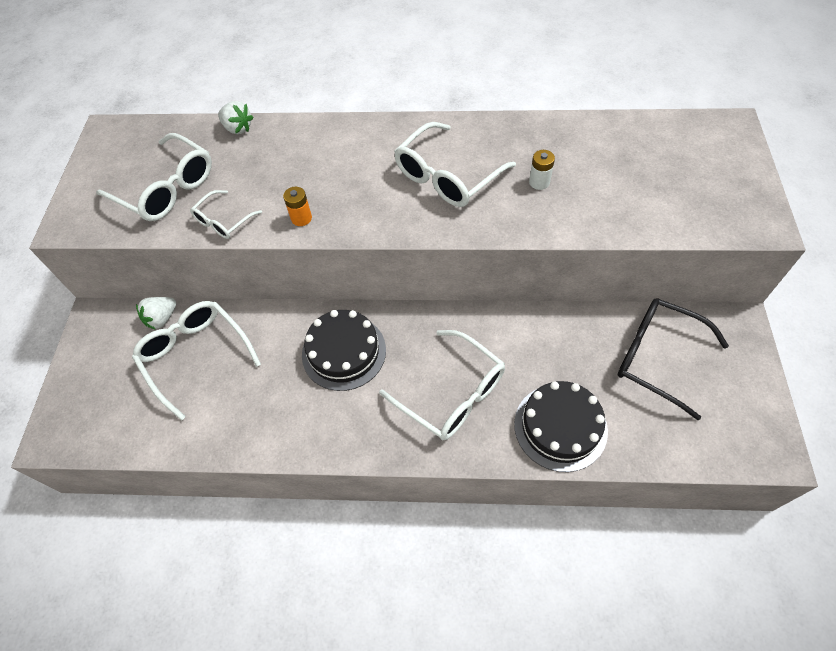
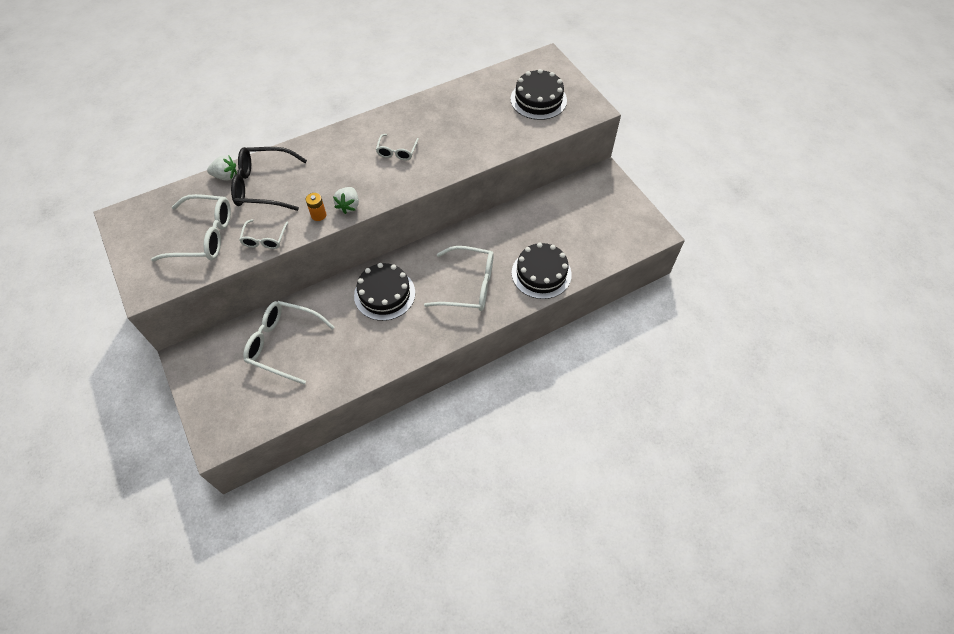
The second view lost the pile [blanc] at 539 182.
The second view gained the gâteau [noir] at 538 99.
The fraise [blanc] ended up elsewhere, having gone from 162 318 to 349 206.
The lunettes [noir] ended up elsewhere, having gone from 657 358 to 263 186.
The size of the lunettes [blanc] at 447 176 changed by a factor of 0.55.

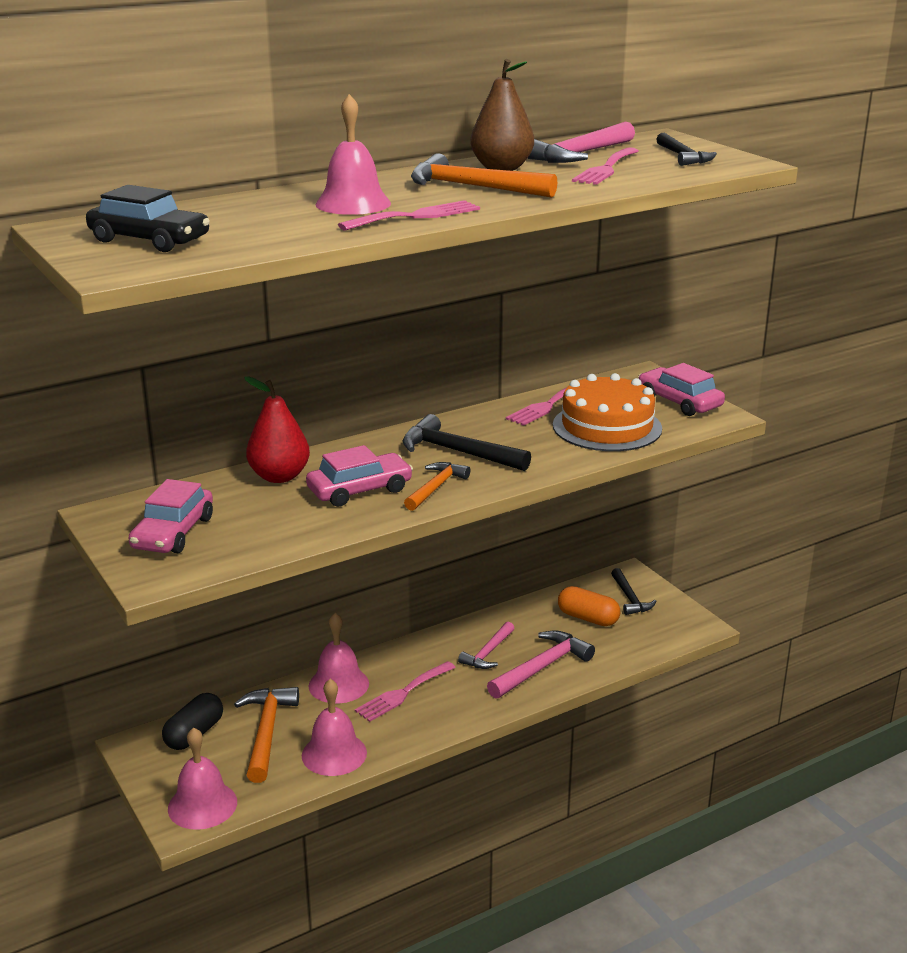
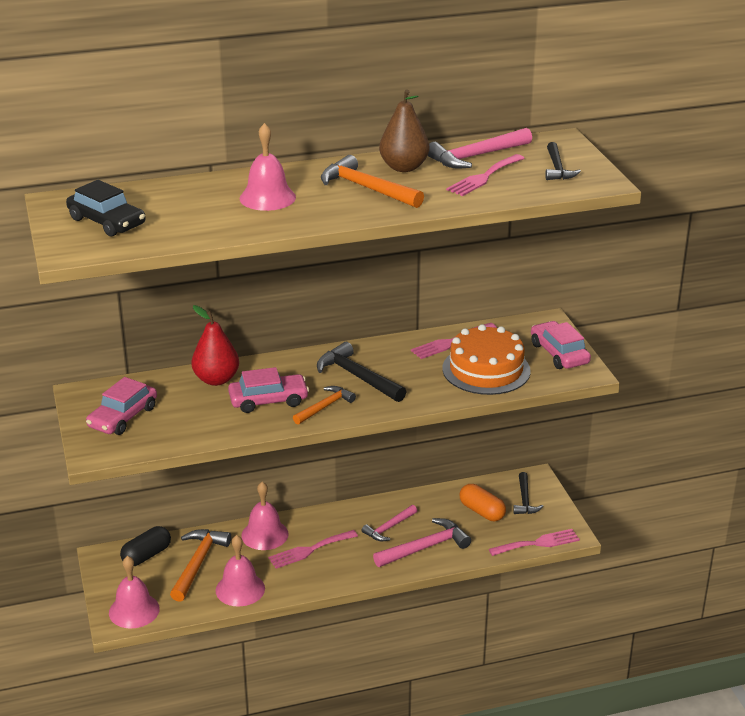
The fourchette [rose] ended up elsewhere, having gone from 416 216 to 538 543.

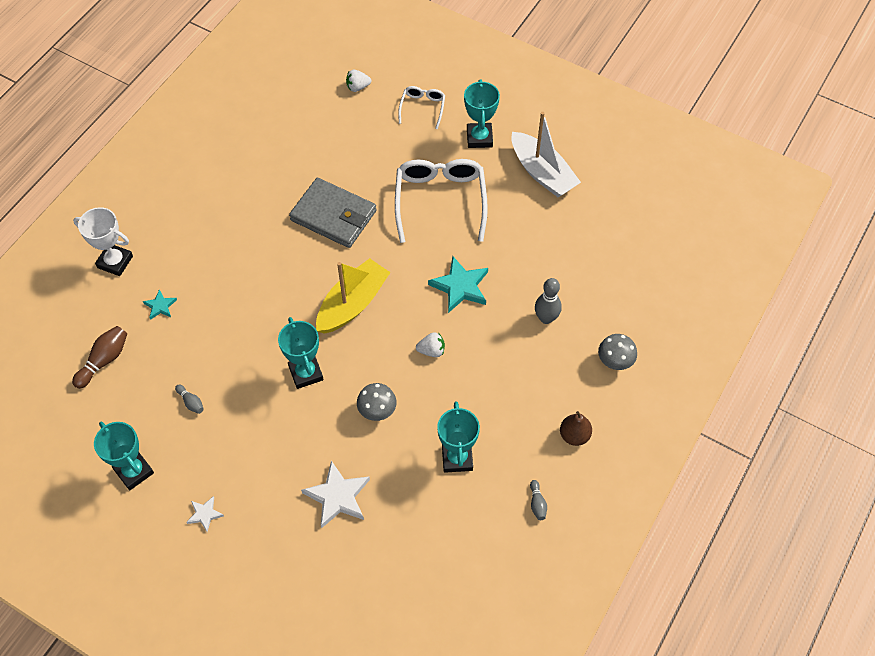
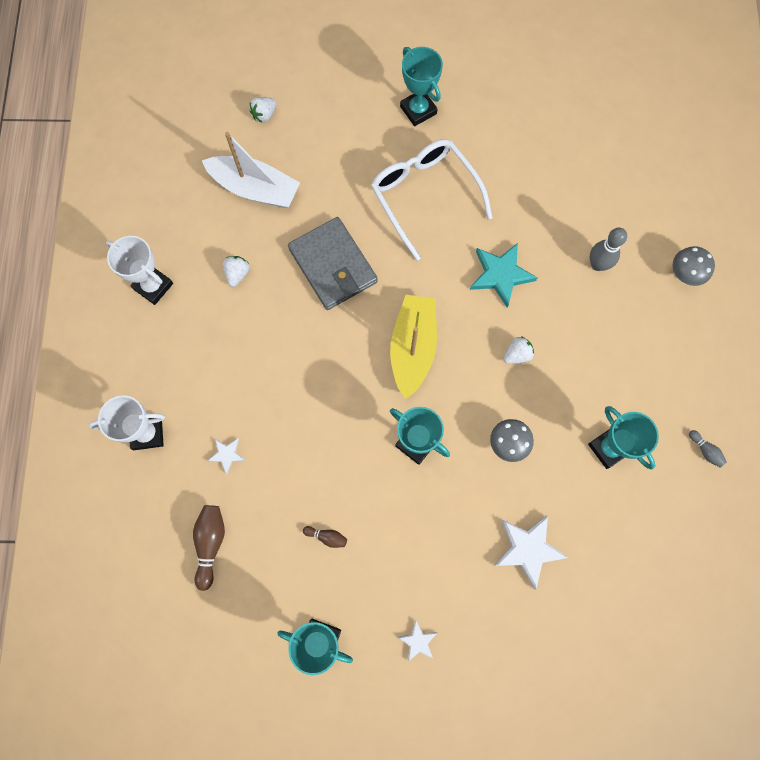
The second view lost the lunettes [blanc] at 422 108.
The second view lost the poire [marron] at 574 435.
The second view gained the trophée [blanc] at 153 286.
The second view gained the fraise [blanc] at 237 274.
The bateau [blanc] ended up elsewhere, having gone from 542 173 to 255 189.
What was the étoile [turquoise] at 160 306 turned into the étoile [blanc] at 227 455.
What was the quille [gris] at 191 402 turned into the quille [marron] at 327 537.
The portefeuille [gris] at 333 215 ended up facing another way, 60 degrees clockwise from before.

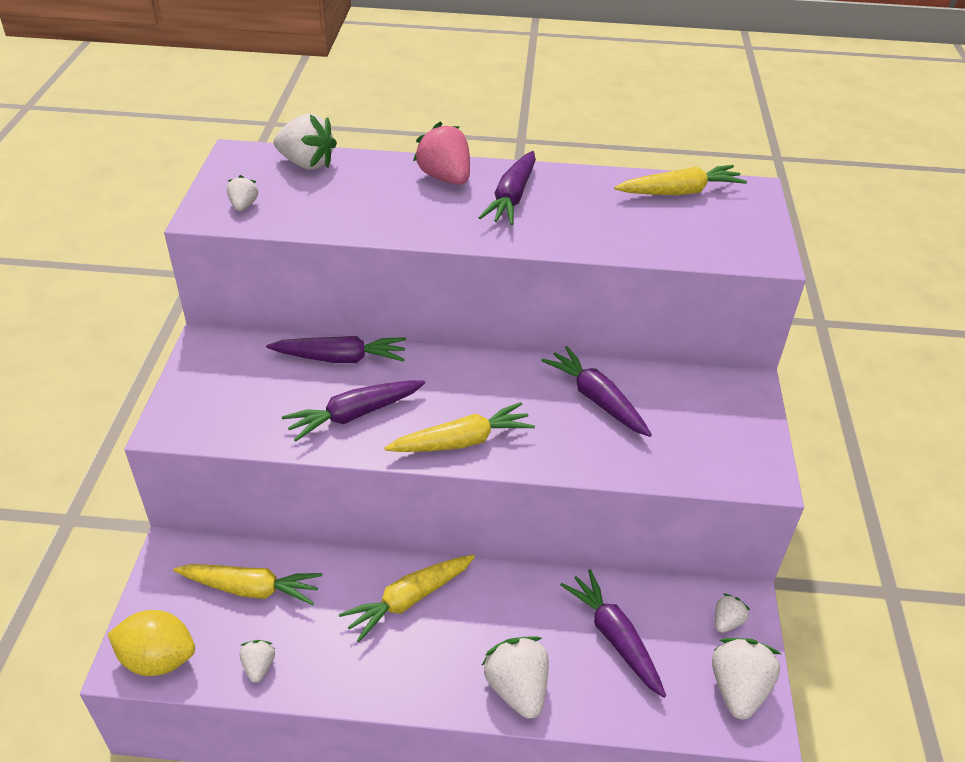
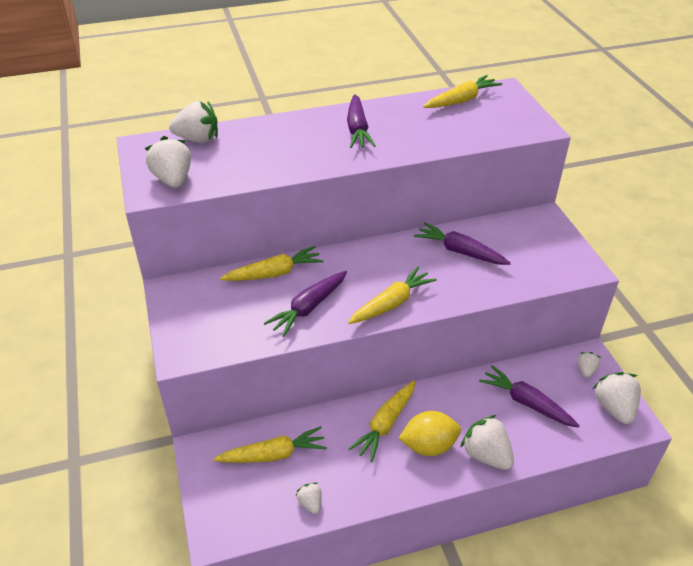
The second view lost the fraise [rose] at 445 178.
The citron [jaune] ended up elsewhere, having gone from 158 659 to 429 446.
What was the carotte [violet] at 340 358 turned into the carotte [jaune] at 274 273.
The size of the fraise [blanc] at 243 206 changed by a factor of 1.88.

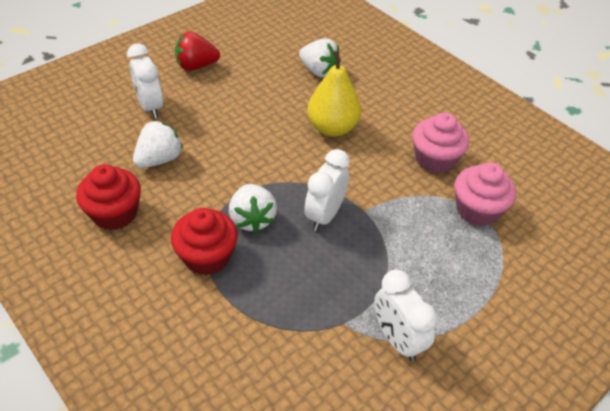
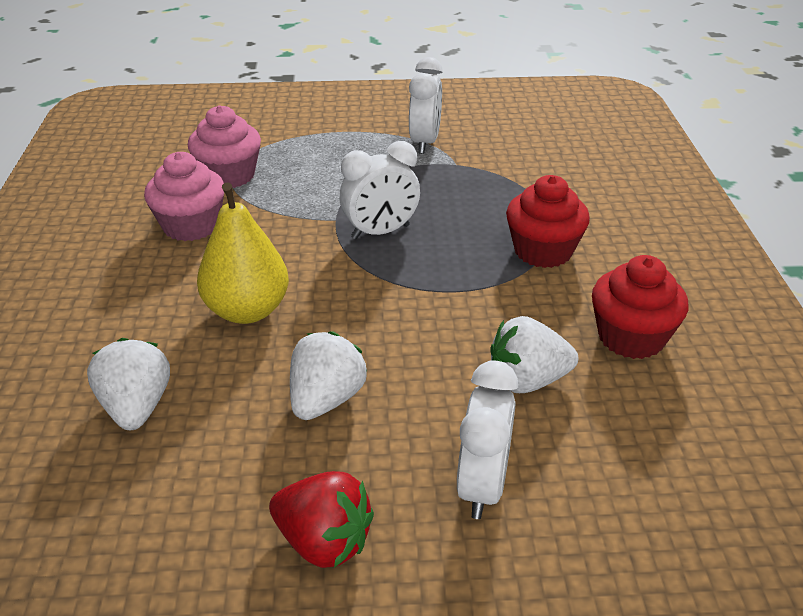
The fraise [blanc] ended up elsewhere, having gone from 252 219 to 326 400.

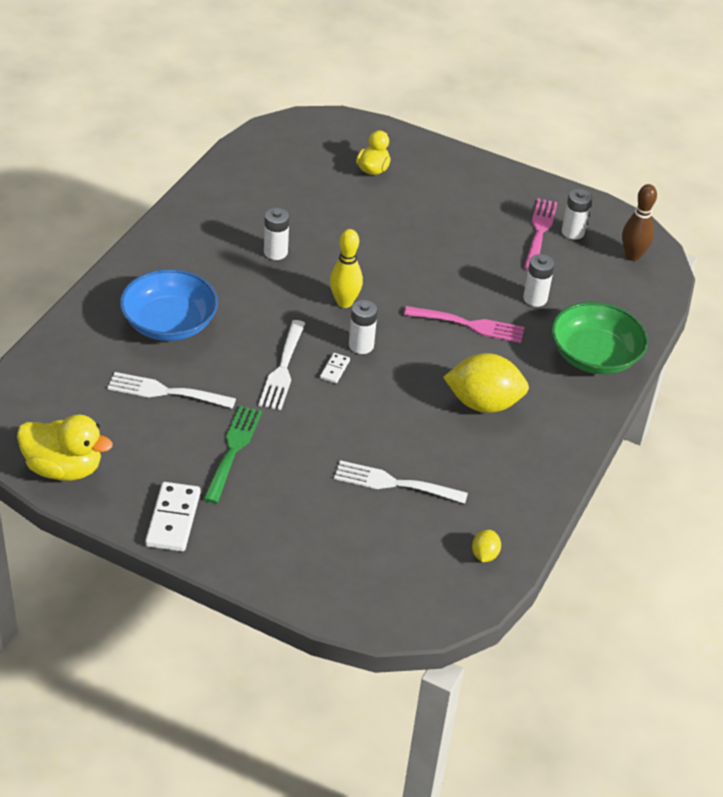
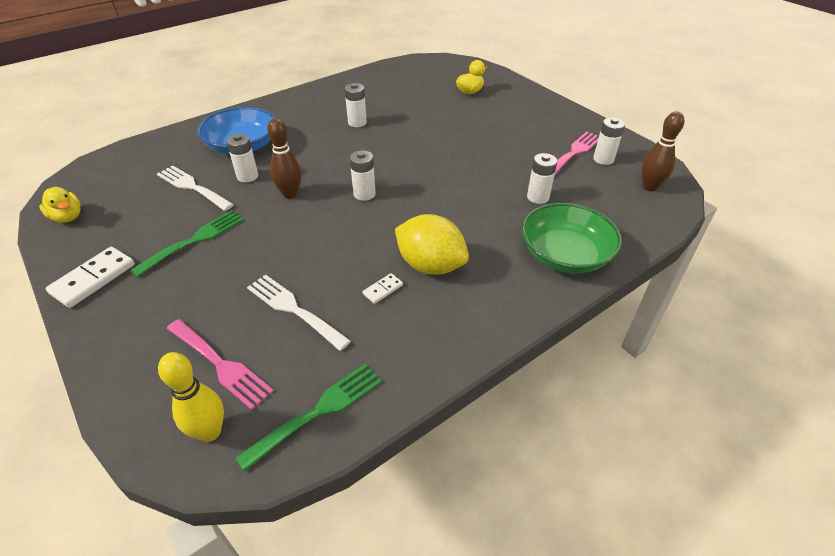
The second view gained the pile [blanc] at 247 176.
The domino [blanc] ended up elsewhere, having gone from 335 369 to 383 289.
The quille [jaune] ended up elsewhere, having gone from 344 302 to 210 432.
The fourchette [rose] ended up elsewhere, having gone from 469 325 to 220 364.
Where the fourchette [blanc] stood at 283 368, the quille [marron] came to stand at 290 194.
Where the citron [jaune] stood at 484 555, the fourchette [vert] came to stand at 317 412.
The size of the canard [jaune] at 64 468 changed by a factor of 0.63.

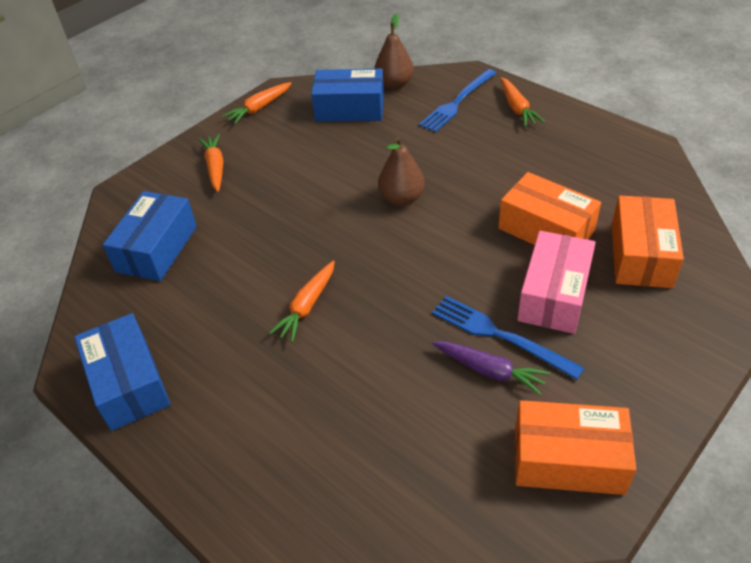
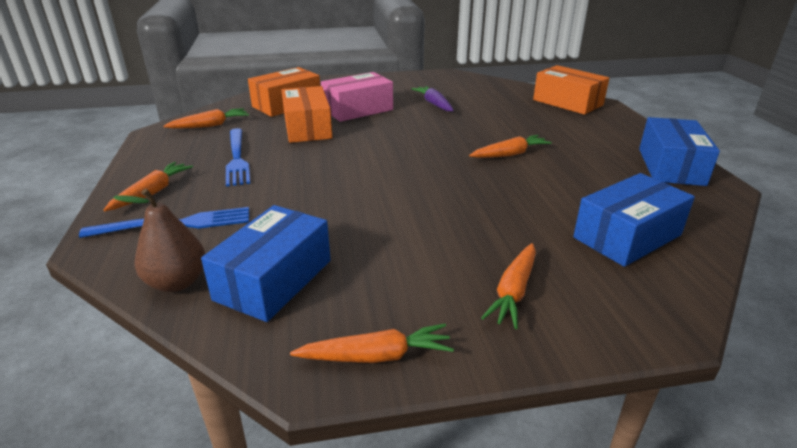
The second view lost the poire [marron] at 401 198.
The second view gained the carotte [orange] at 210 125.
The fourchette [bleu] ended up elsewhere, having gone from 500 335 to 237 158.
The boîte [orange] ended up elsewhere, having gone from 568 460 to 567 102.
The boîte [bleu] at 350 109 ended up facing another way, 75 degrees clockwise from before.

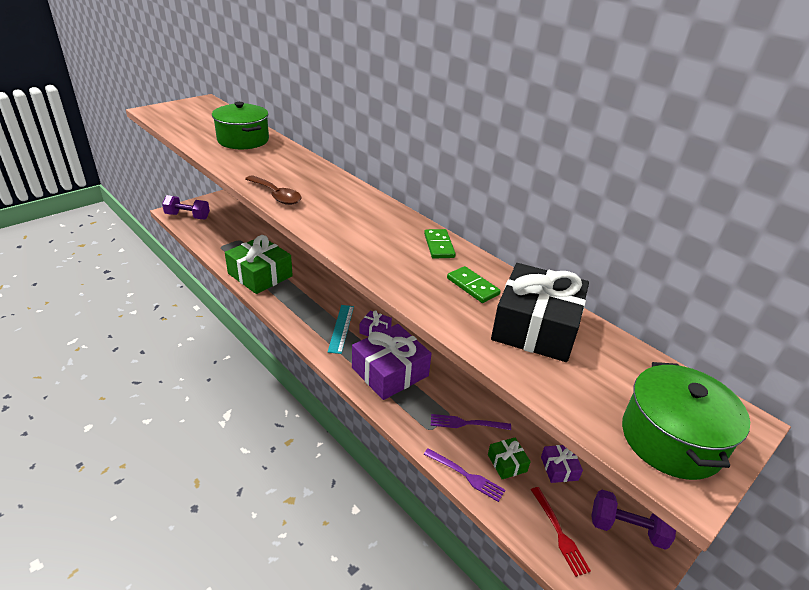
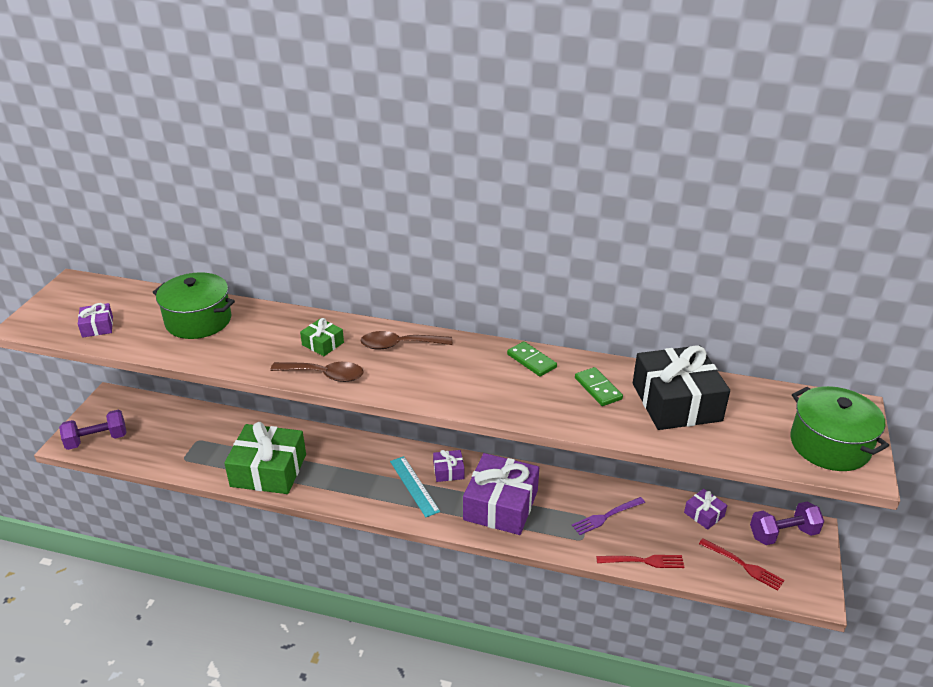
The second view gained the cadeau [violet] at 97 327.
The second view gained the cuillère [marron] at 399 345.
The cadeau [vert] ended up elsewhere, having gone from 507 463 to 323 344.
What was the fourchette [violet] at 466 475 turned into the fourchette [rouge] at 644 561.
The domino [vert] at 472 286 ended up facing another way, 45 degrees clockwise from before.

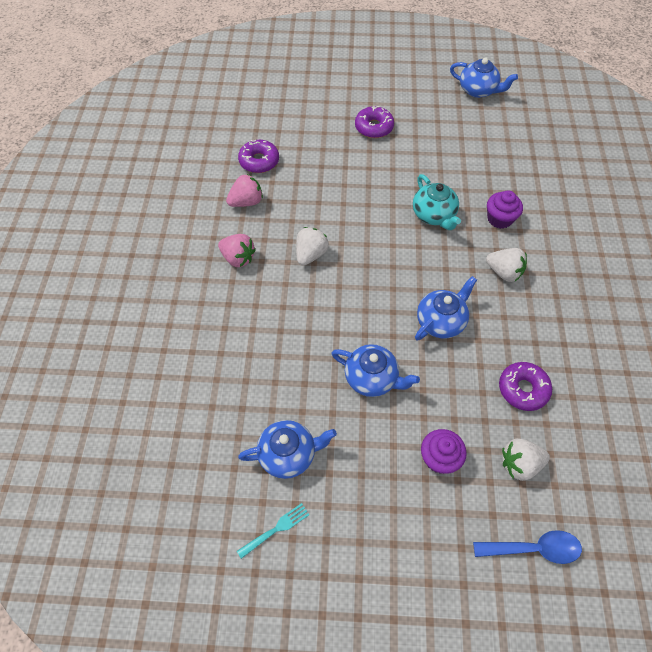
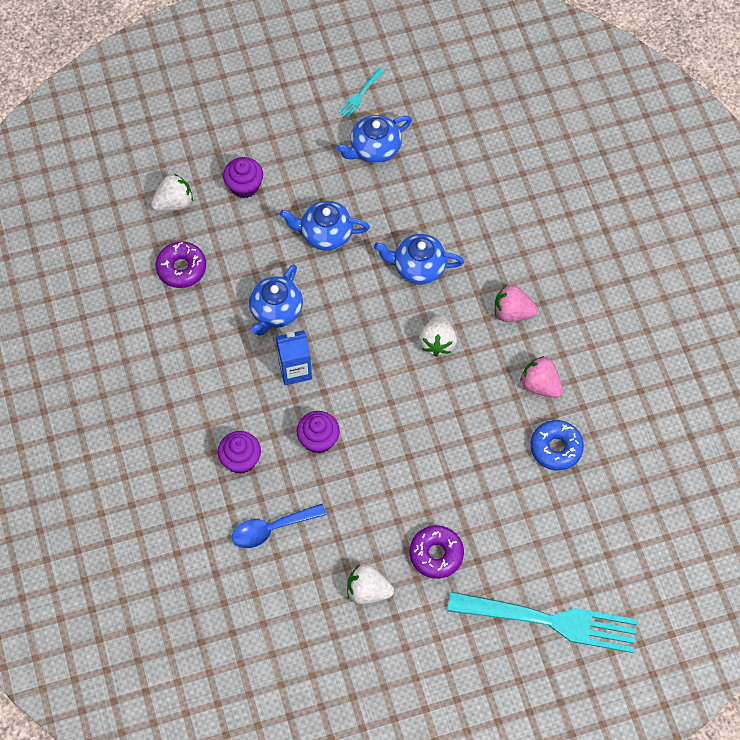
The second view gained the brique de lait [bleu] at 295 370.
The second view gained the fourchette [turquoise] at 549 621.
The théière [bleu] ended up elsewhere, having gone from 478 90 to 418 267.
The cuillère [bleu] ended up elsewhere, having gone from 533 548 to 272 529.
The fraise [blanc] ended up elsewhere, having gone from 504 272 to 368 591.
Where the théière [turquoise] stood at 434 215, the muffin [violet] came to stand at 318 439.
What was the beignet [violet] at 259 161 turned into the beignet [bleu] at 556 448.
The fraise [rose] at 246 202 ended up facing another way, 90 degrees clockwise from before.

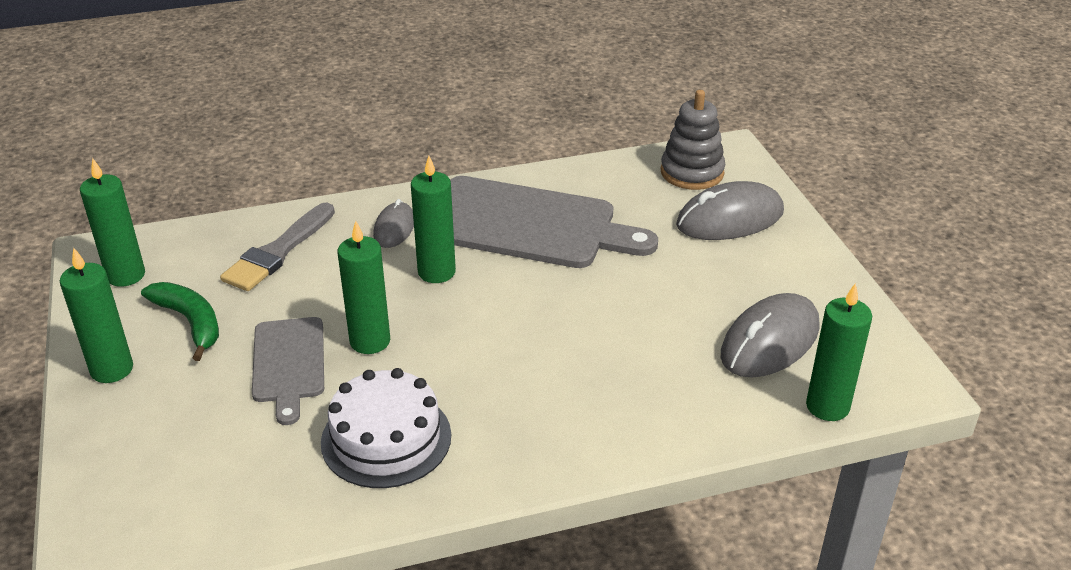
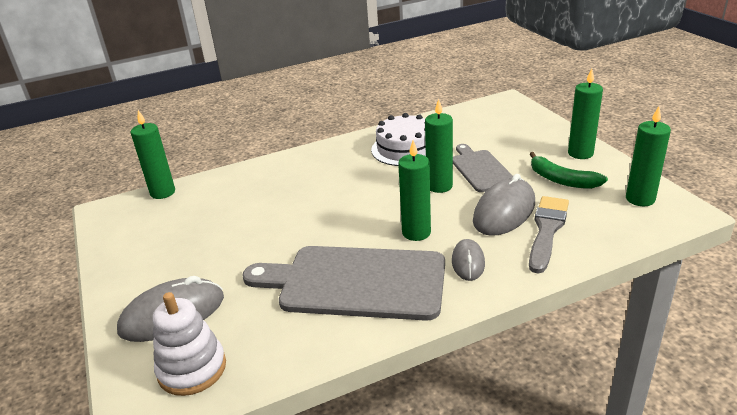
The souris [gris] ended up elsewhere, having gone from 770 341 to 504 212.
What was the jouet à empiler [gris] at 692 172 turned into the jouet à empiler [blanc] at 192 369.

